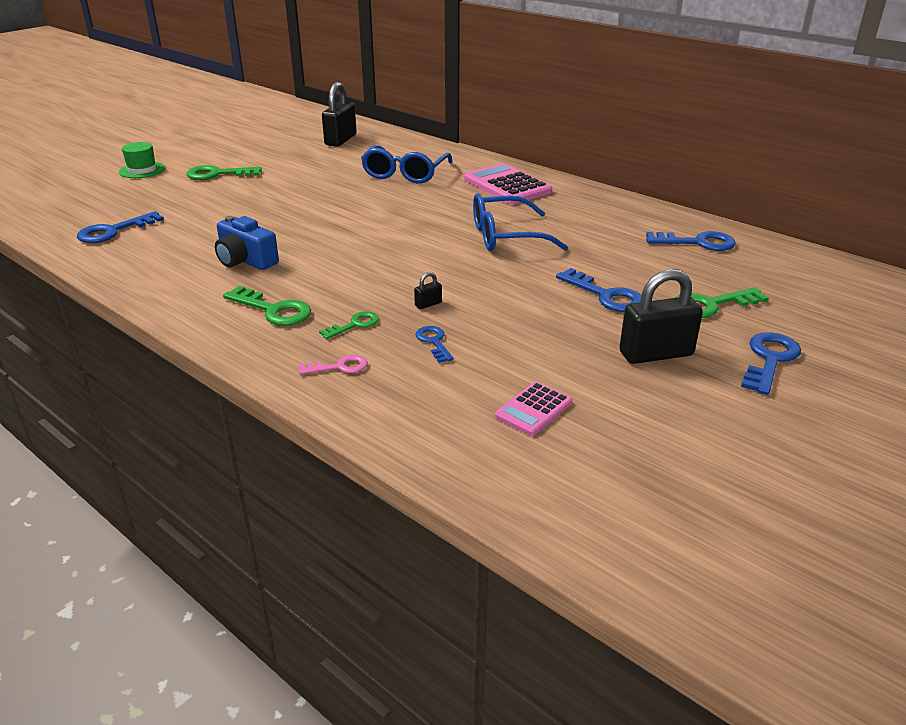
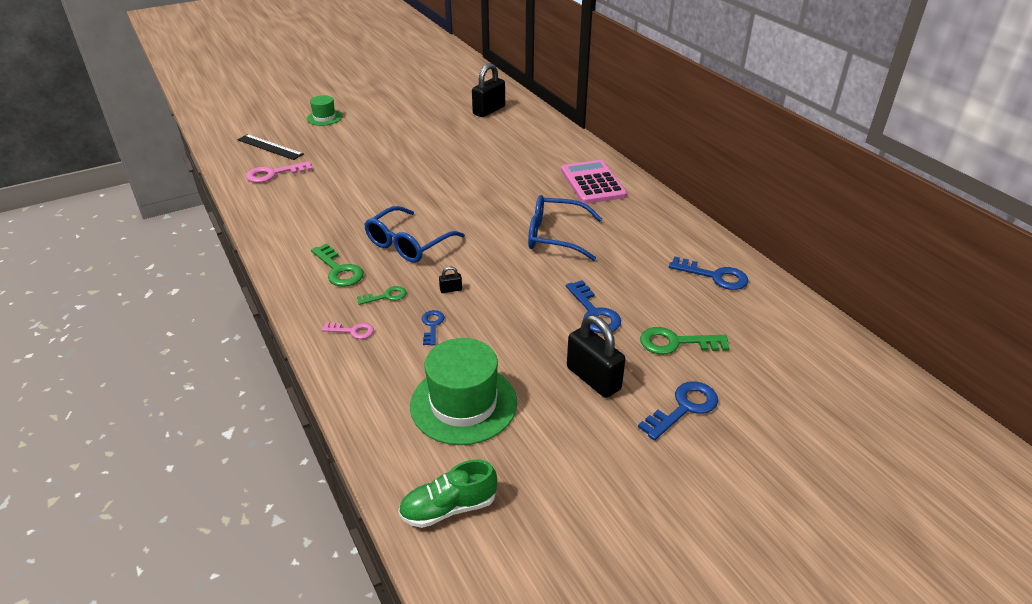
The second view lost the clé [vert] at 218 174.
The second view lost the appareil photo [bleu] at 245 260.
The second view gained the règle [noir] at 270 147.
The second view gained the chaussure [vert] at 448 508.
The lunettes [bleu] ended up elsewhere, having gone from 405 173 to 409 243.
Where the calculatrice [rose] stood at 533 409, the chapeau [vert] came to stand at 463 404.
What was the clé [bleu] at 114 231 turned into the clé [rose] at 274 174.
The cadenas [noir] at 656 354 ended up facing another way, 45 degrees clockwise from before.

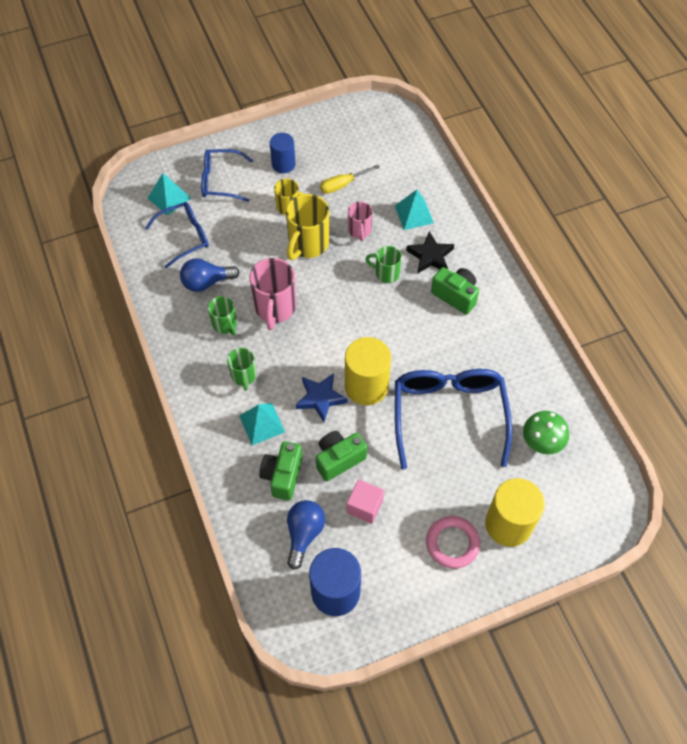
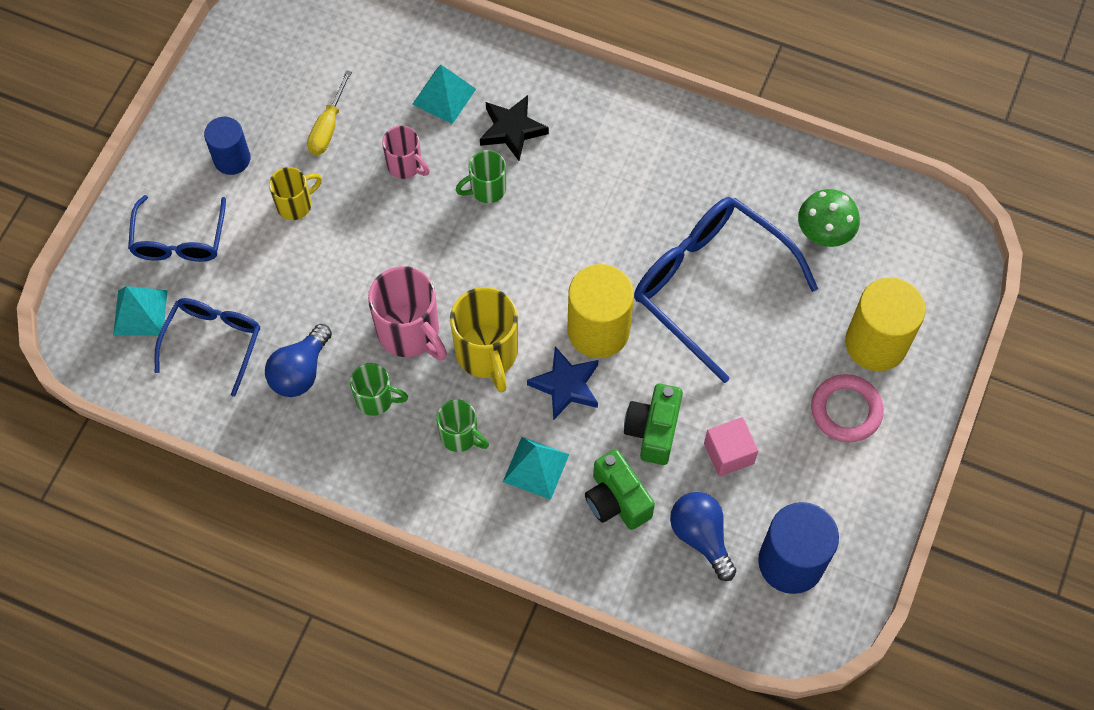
The second view lost the appareil photo [vert] at 455 295.
The tasse [jaune] ended up elsewhere, having gone from 308 244 to 487 353.
The lunettes [bleu] at 221 181 ended up facing another way, 45 degrees counterclockwise from before.

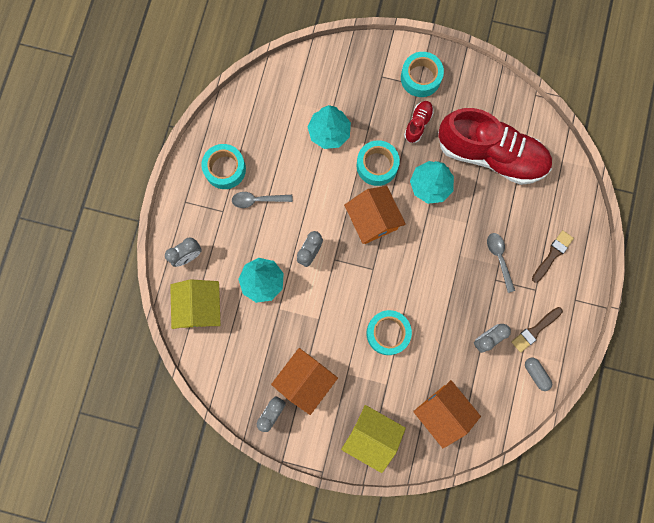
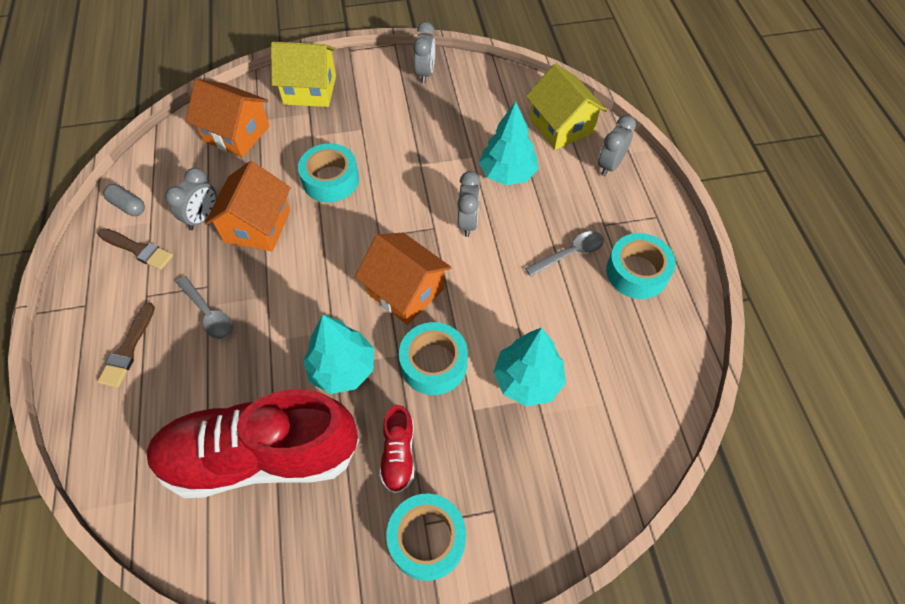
The maison [orange] ended up elsewhere, having gone from 305 381 to 257 226.
The pinceau [marron] at 535 330 ended up facing another way, 90 degrees clockwise from before.

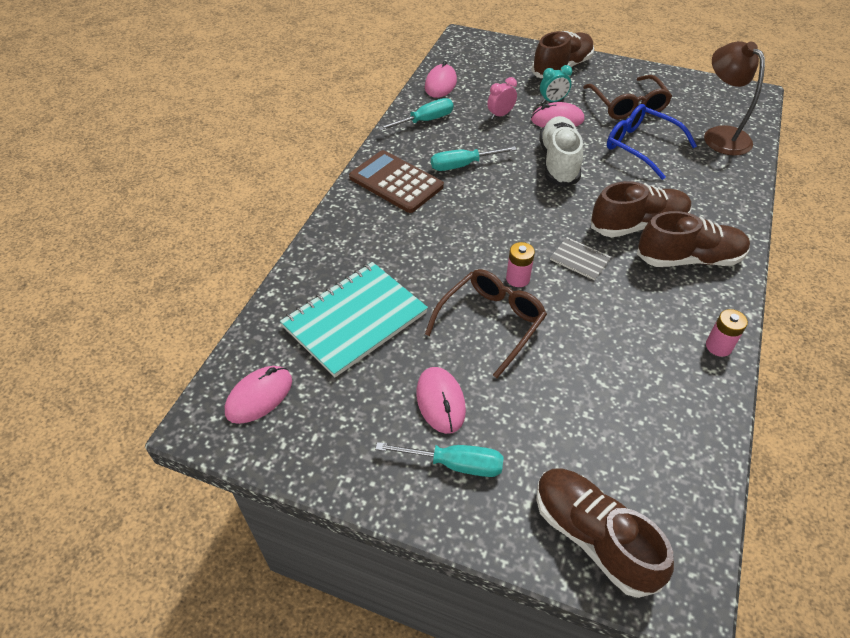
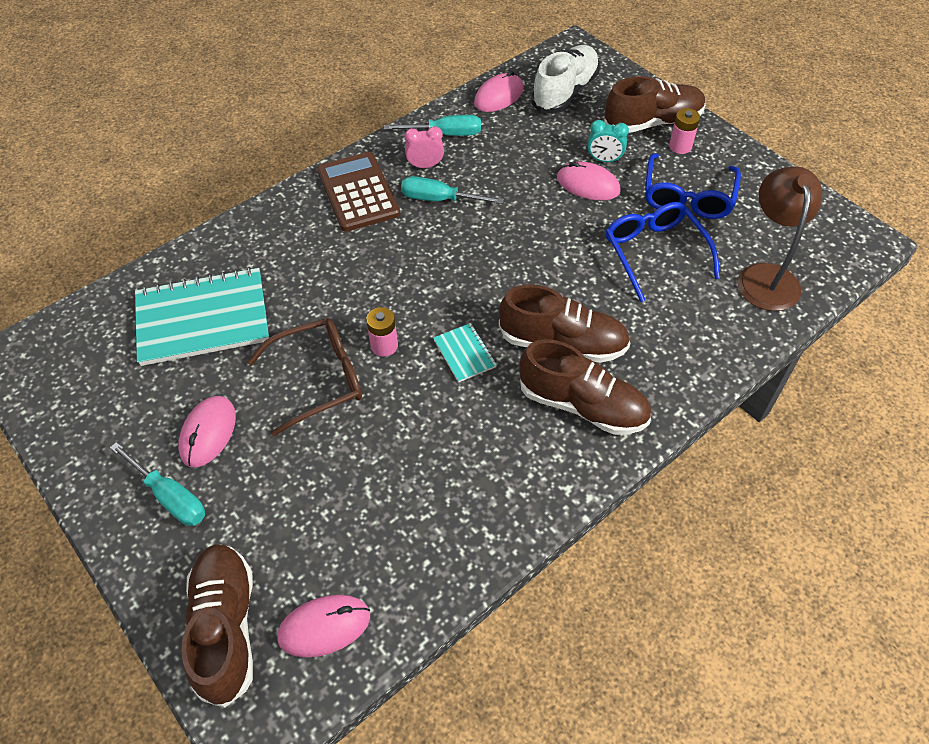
The souris [rose] ended up elsewhere, having gone from 259 396 to 324 626.
The réveil [rose] ended up elsewhere, having gone from 500 115 to 425 166.
The chaussure [blanc] ended up elsewhere, having gone from 558 162 to 565 92.
The pile [rose] ended up elsewhere, having gone from 718 346 to 680 146.
What was the carnet [gris] at 579 259 turned into the carnet [turquoise] at 464 353.
What was the lunettes [marron] at 628 105 turned into the lunettes [bleu] at 687 197.

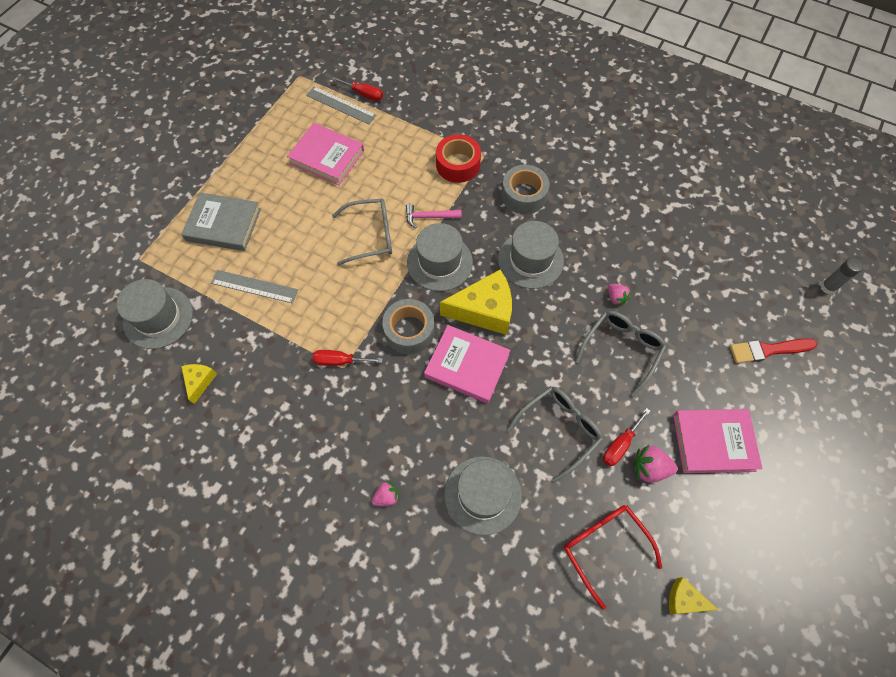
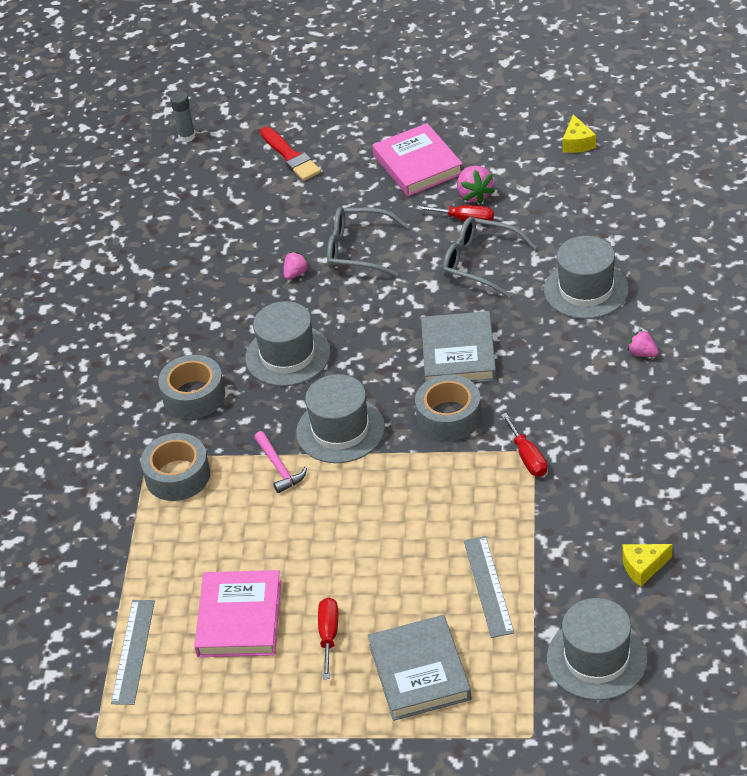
The second view lost the lunettes [gris] at 371 235.
The second view lost the fromage [jaune] at 484 310.
The second view lost the lunettes [rouge] at 604 547.
The tournevis [rouge] ended up elsewhere, having gone from 364 94 to 328 635.
What was the livre [rose] at 467 366 turned into the livre [gris] at 458 354.
What was the ruban adhésif [rouge] at 458 164 turned into the ruban adhésif [gris] at 177 476.

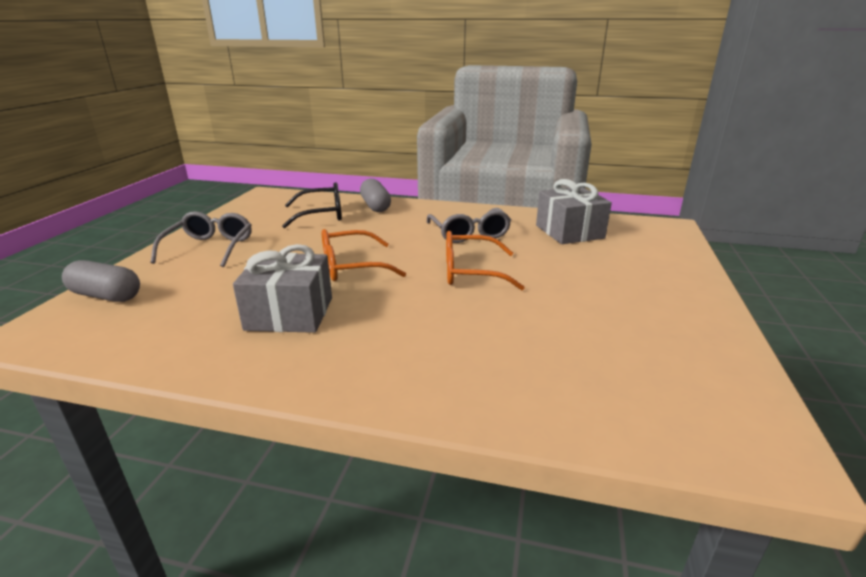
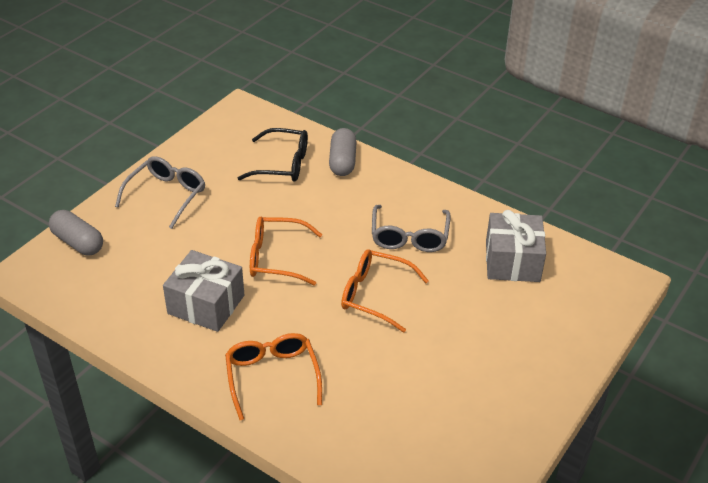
The second view gained the lunettes [orange] at 272 376.

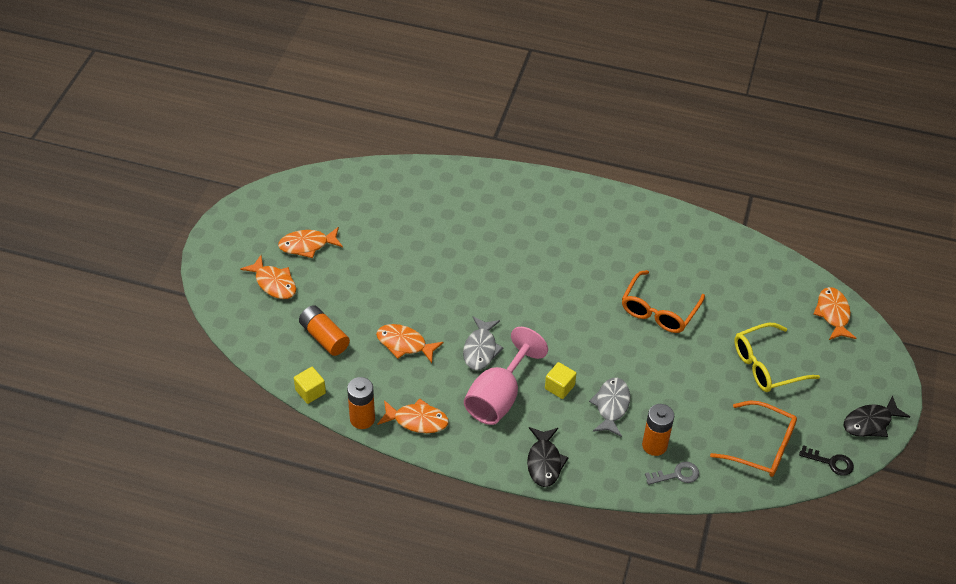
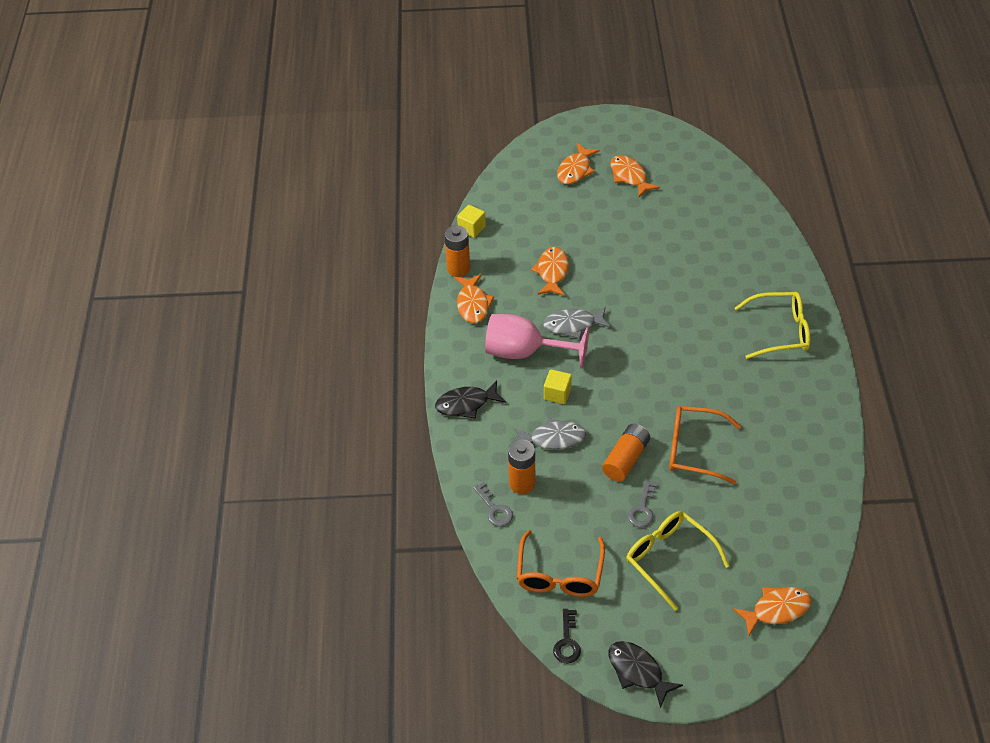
The second view gained the clé [gris] at 642 509.
The second view gained the lunettes [jaune] at 780 331.
The pile [orange] ended up elsewhere, having gone from 324 337 to 626 459.

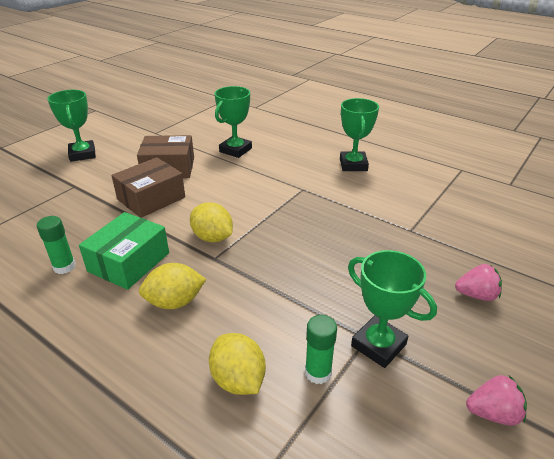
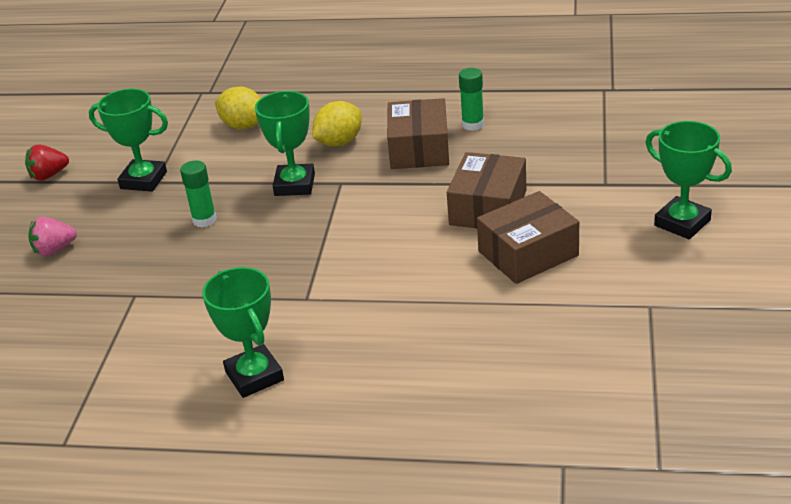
The second view lost the citron [jaune] at 212 237.
The trophée [vert] ended up elsewhere, having gone from 235 150 to 294 185.
The bâton de colle [vert] ended up elsewhere, having gone from 318 372 to 204 220.
What was the boîte [vert] at 129 262 turned into the boîte [marron] at 419 149.
What was the fraise [rose] at 493 413 turned into the fraise [rouge] at 49 175.

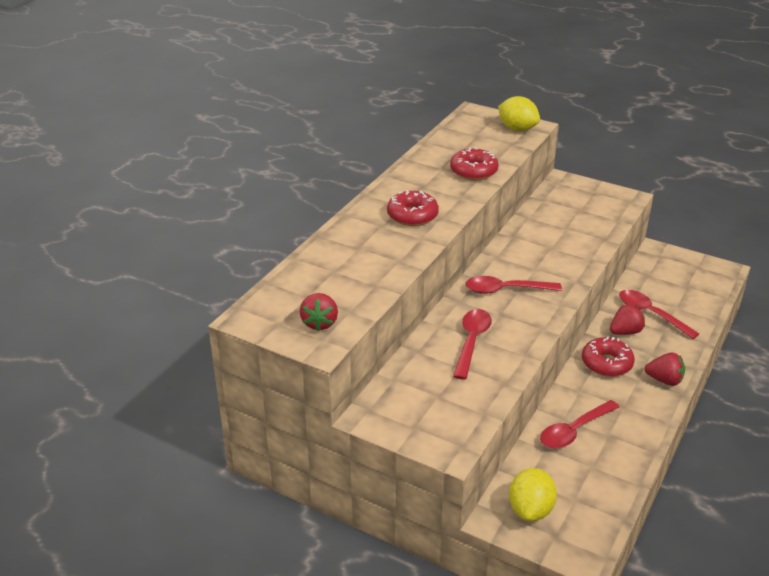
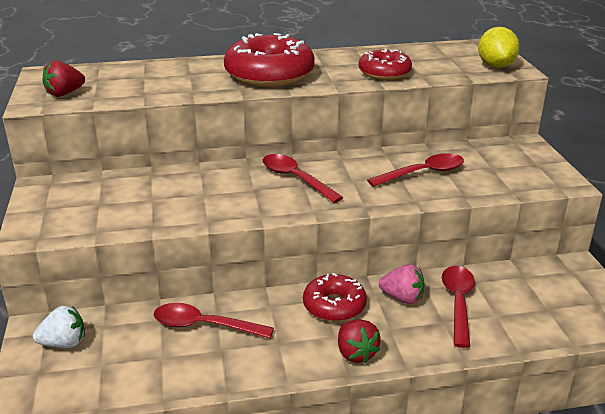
The cuillère [rouge] ended up elsewhere, having gone from 471 341 to 423 173.
Where the citron [jaune] stood at 530 509, the fraise [blanc] came to stand at 64 343.
What was the fraise [rouge] at 625 332 turned into the fraise [rose] at 402 298.
The size of the beignet [rouge] at 412 215 changed by a factor of 1.69.

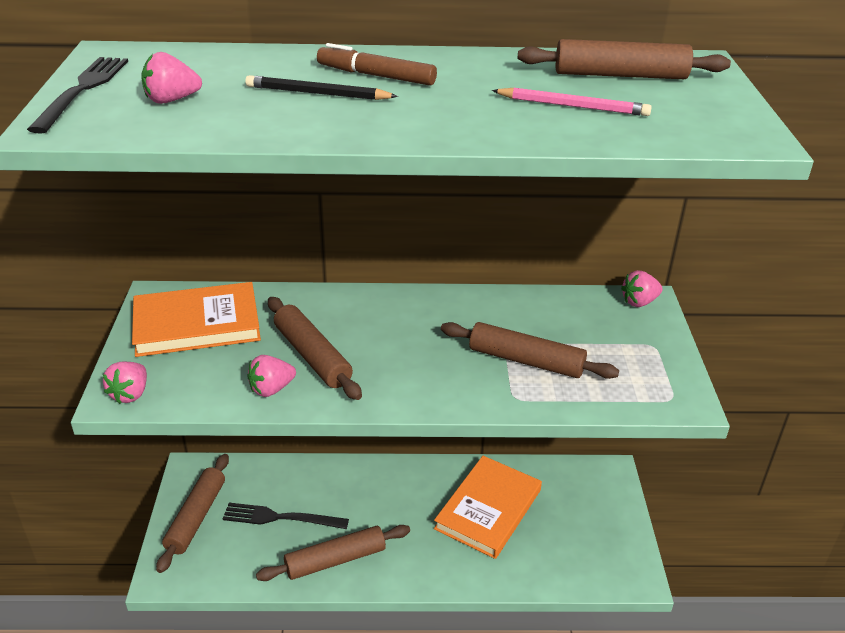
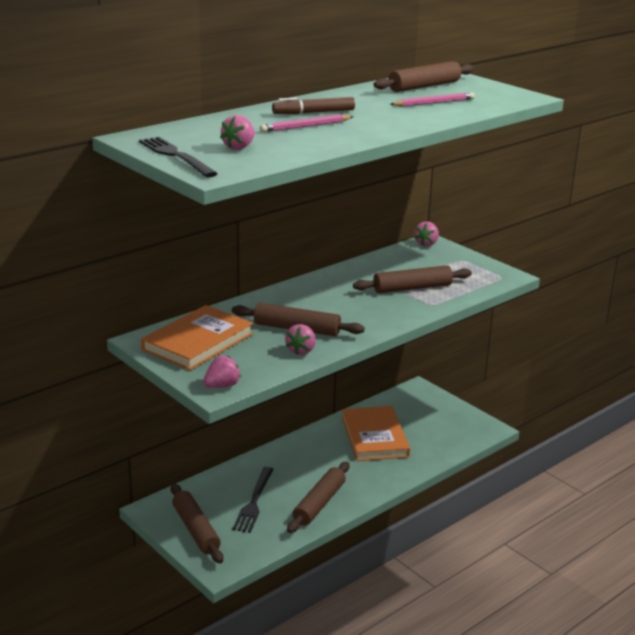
What was the crayon [noir] at 318 93 turned into the crayon [rose] at 306 126.
The fraise [rose] at 130 394 ended up facing another way, 105 degrees counterclockwise from before.
The fourchette [noir] at 280 518 ended up facing another way, 45 degrees counterclockwise from before.

